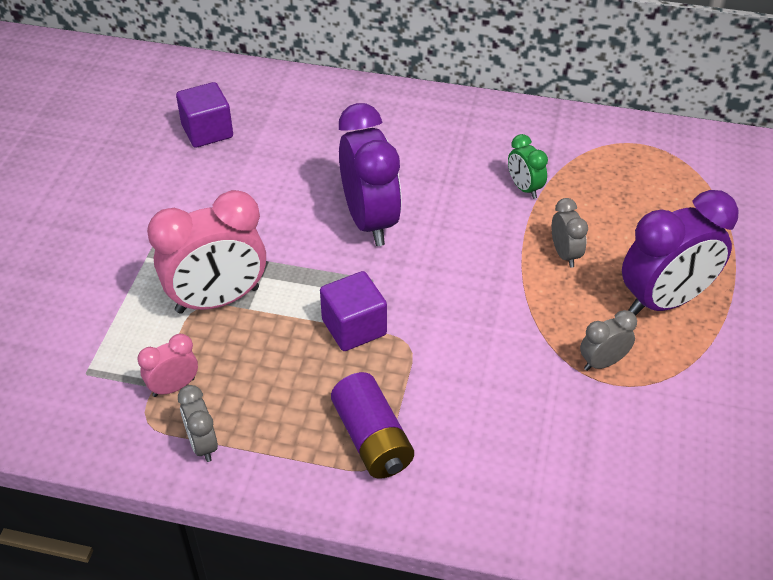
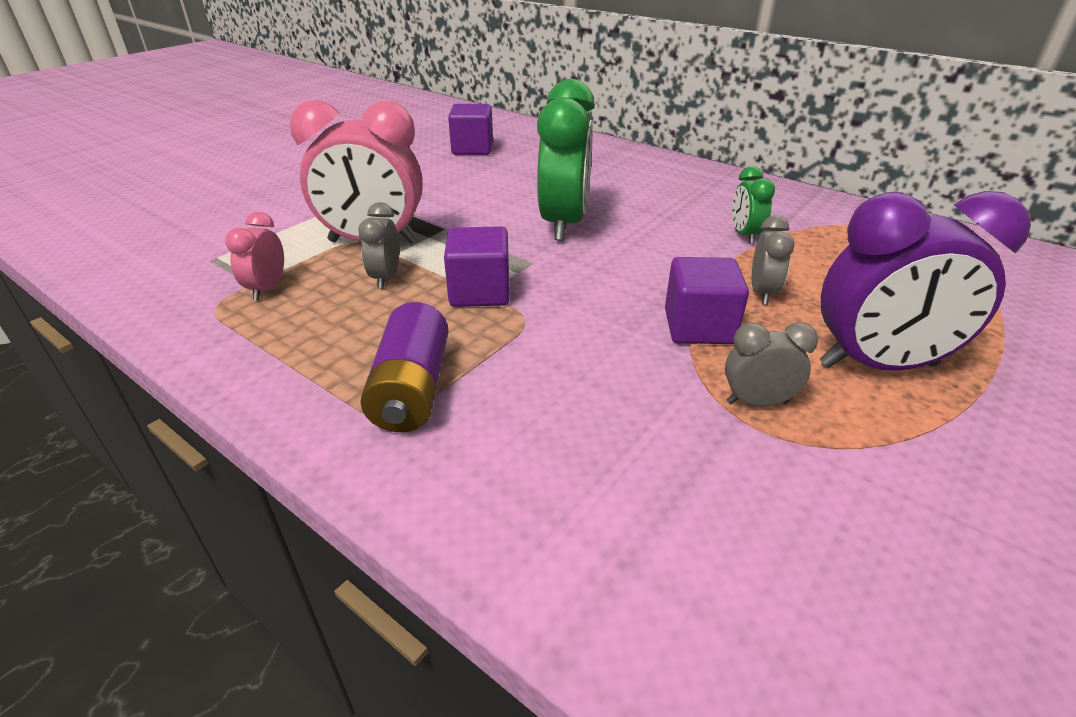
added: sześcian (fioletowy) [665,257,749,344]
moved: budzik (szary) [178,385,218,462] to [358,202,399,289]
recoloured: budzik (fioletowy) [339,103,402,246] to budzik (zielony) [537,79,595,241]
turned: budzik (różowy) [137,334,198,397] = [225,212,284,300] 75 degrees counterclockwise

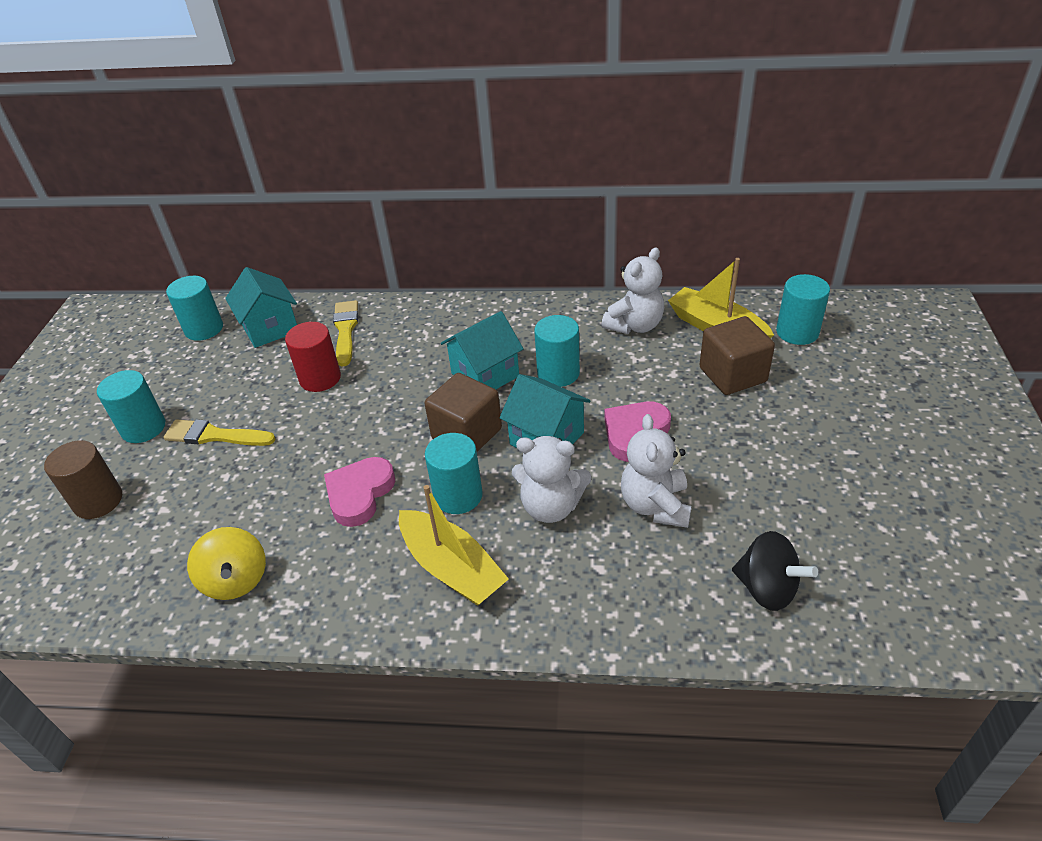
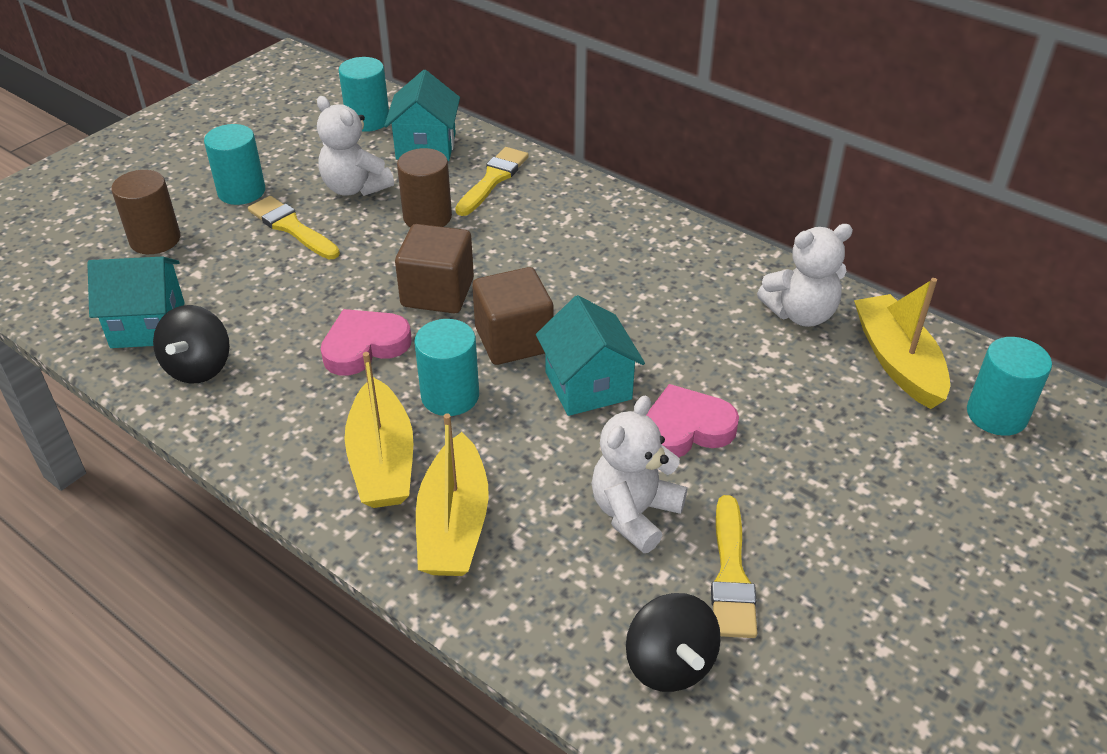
removed: walec (turkusowy) [534,315,580,387]
added: łódka (żółty) [416,413,489,576]; pędzel (żółty) [711,495,757,638]
moved: domek (turkusowy) [441,311,524,389] to [87,256,185,348]; sześcian (brązowy) [699,316,775,395] to [395,224,474,313]; miś (biały) [512,436,591,523] to [317,96,394,196]
recoloured: walec (czerwony) [285,322,341,392] to walec (brązowy) [397,148,452,227]; bączek (żółty) [187,527,266,600] to bączek (czarny) [153,305,230,383]

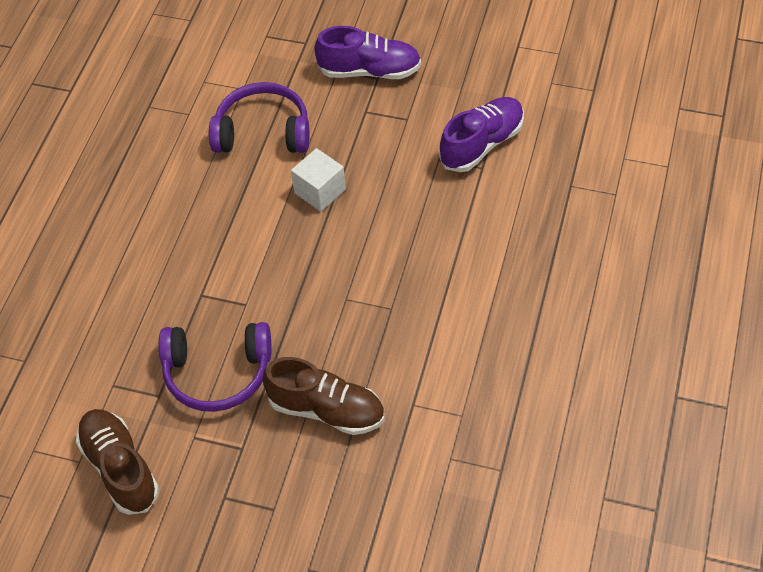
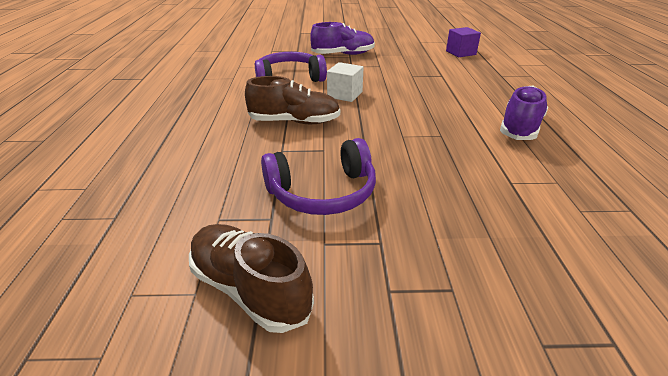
added: sześcian (fioletowy) [446,27,481,57]
moved: but (fioletowy) [439,97,524,172] to [500,85,548,140]; but (brązowy) [263,357,384,435] to [245,76,340,124]

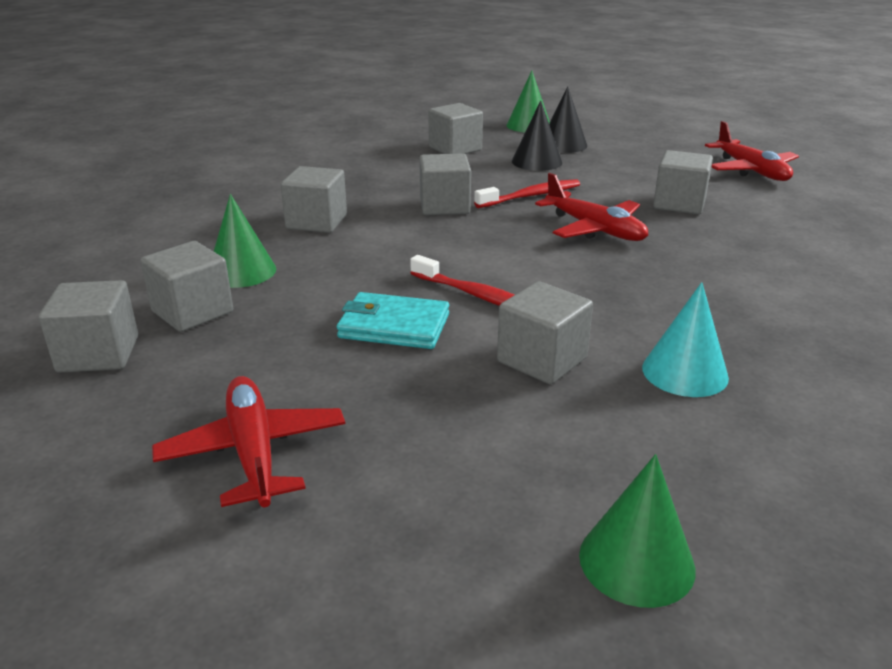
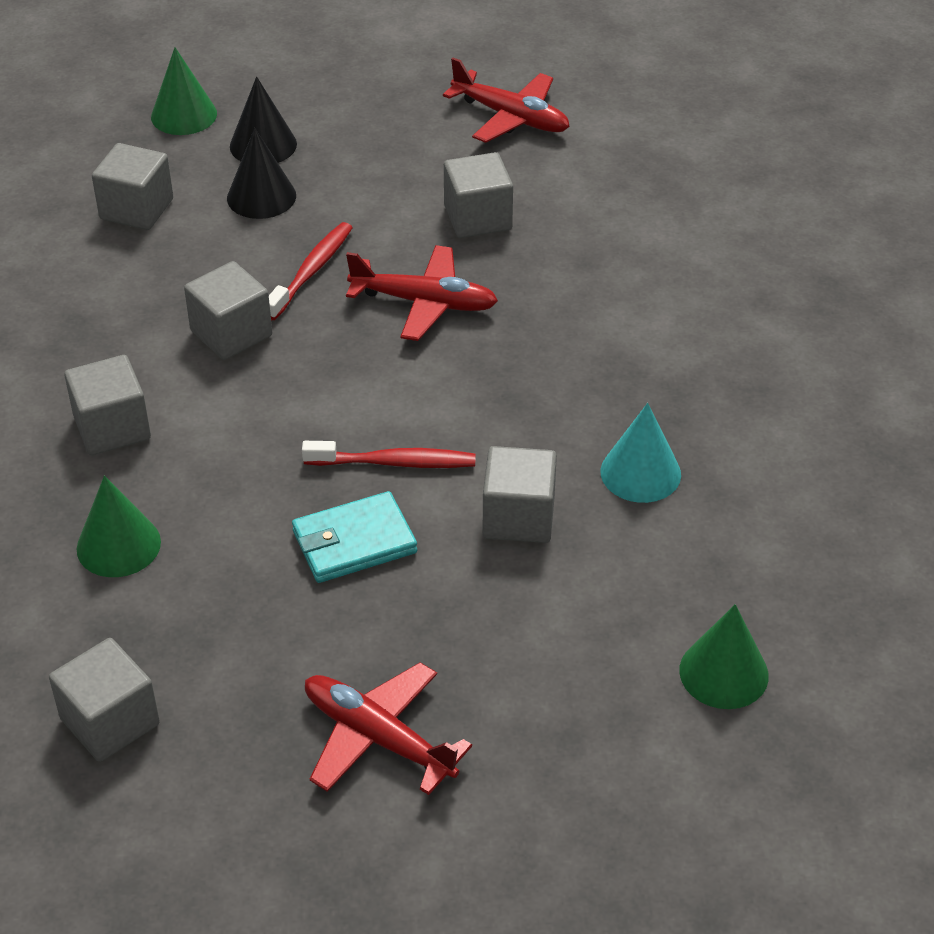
removed: sześcian (szary) [140,241,233,332]

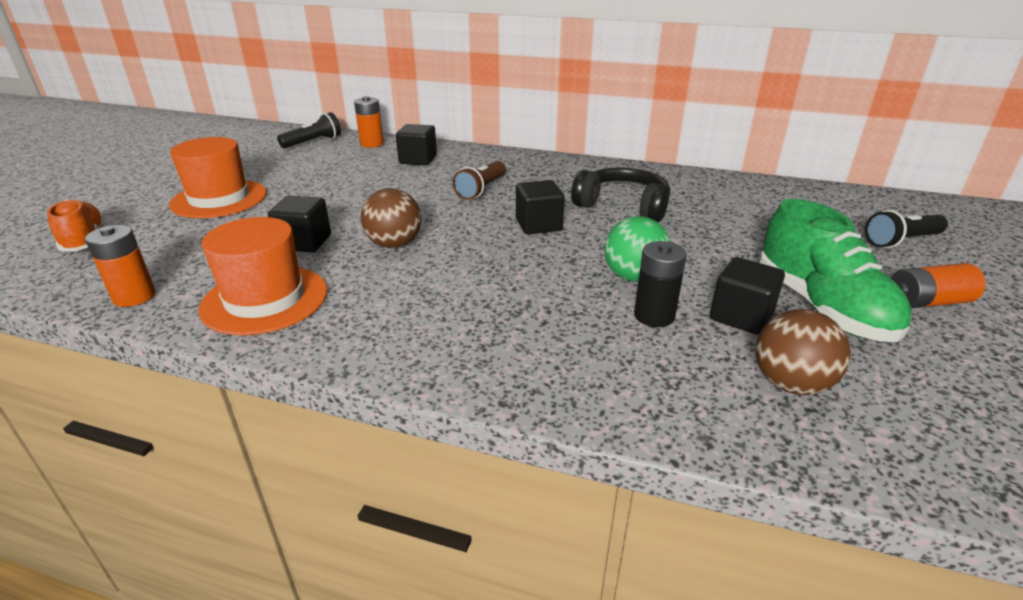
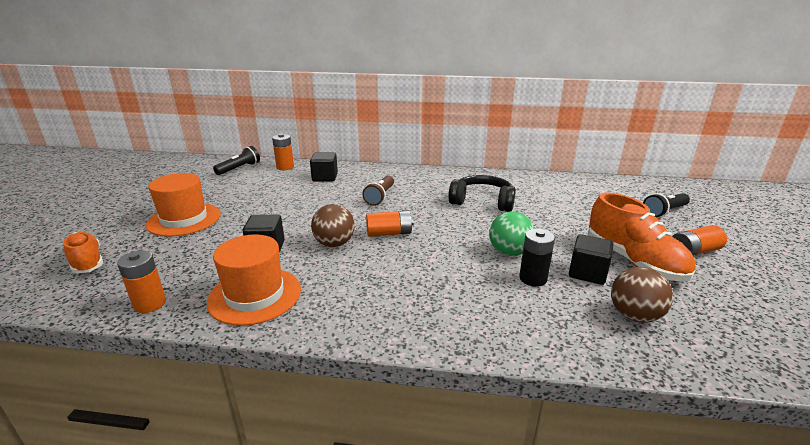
removed: sześcian (czarny) [516,180,565,234]
added: bateria (pomarańczowy) [366,210,414,237]
recoloured: but (zielony) [759,199,912,342] to but (pomarańczowy) [588,193,696,282]

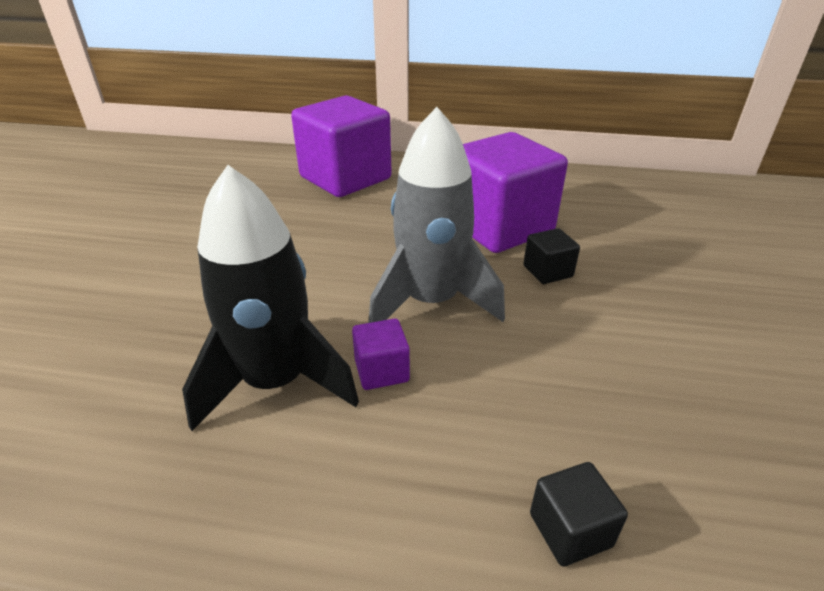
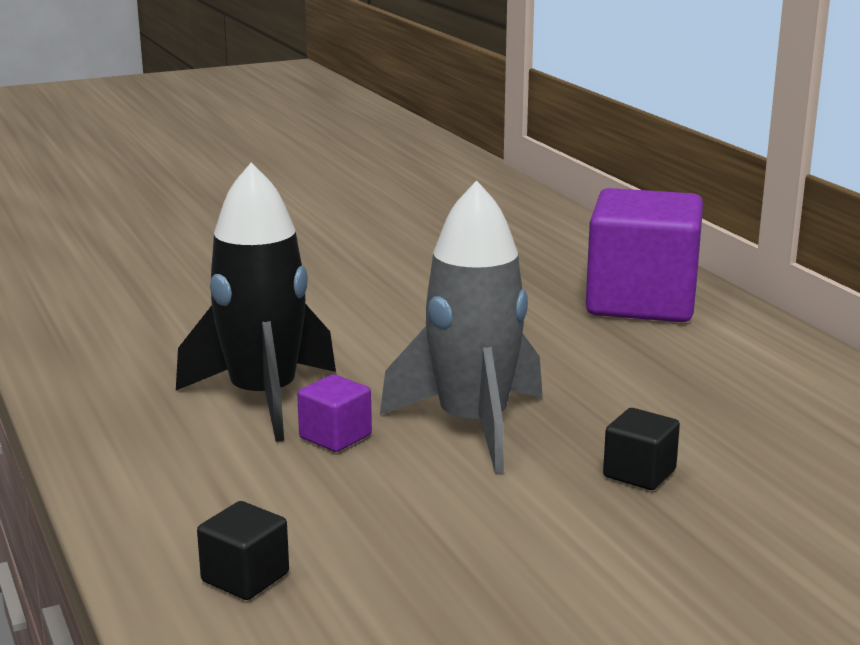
removed: sześcian (fioletowy) [463,132,568,253]

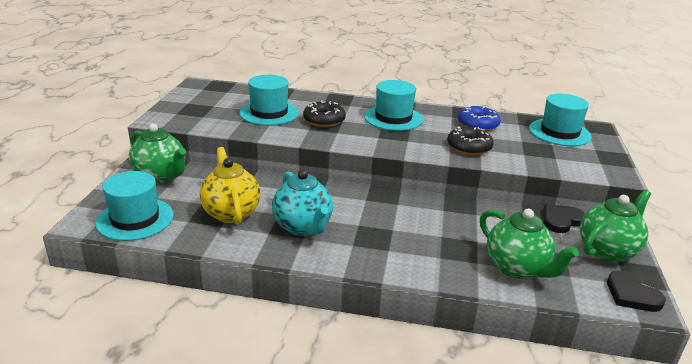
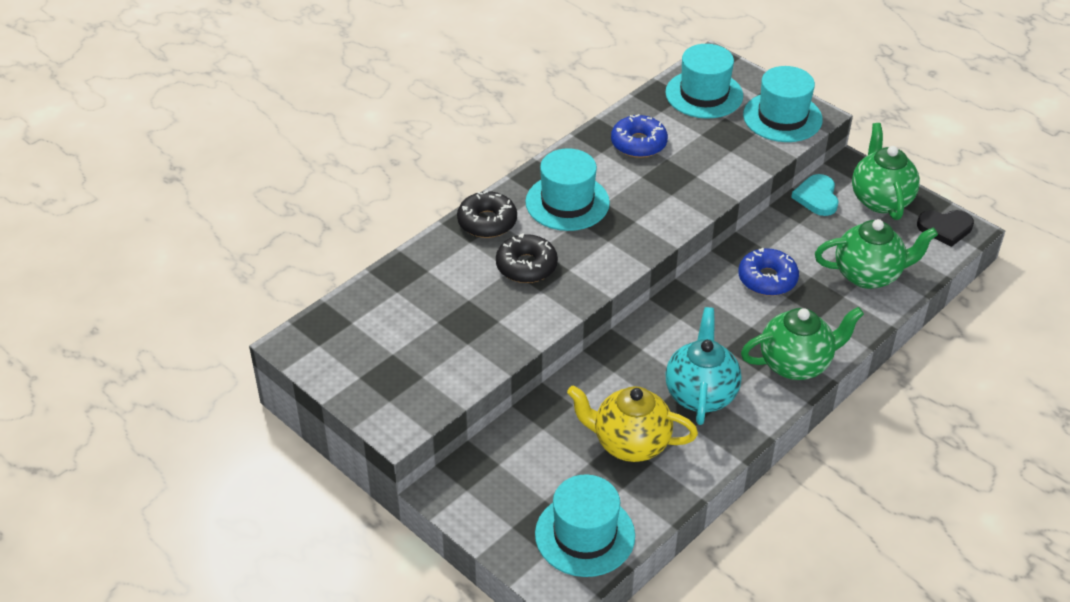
added: donut (niebieski) [738,248,799,296]
moved: kapelusz (turkusowy) [239,75,299,126] to [743,66,823,142]; imbryk (zielony) [129,123,186,183] to [741,307,864,380]; donut (czarny) [447,126,494,155] to [457,191,517,238]
recoloured: serce (czarny) [543,204,585,233] to serce (turkusowy) [791,174,838,216]
turned: imbryk (turkusowy) [272,170,333,236] = [665,307,741,425] 90 degrees counterclockwise

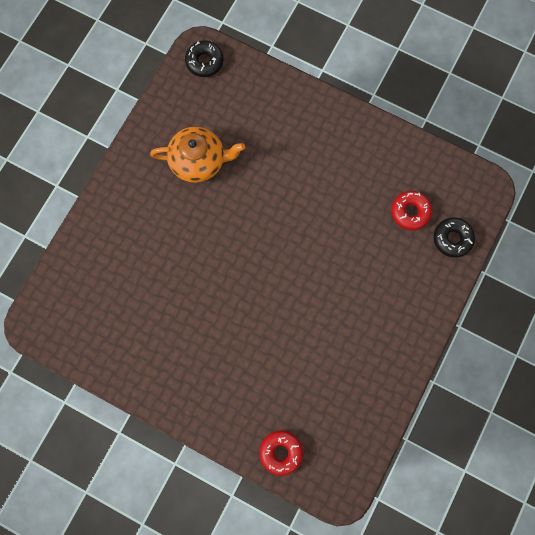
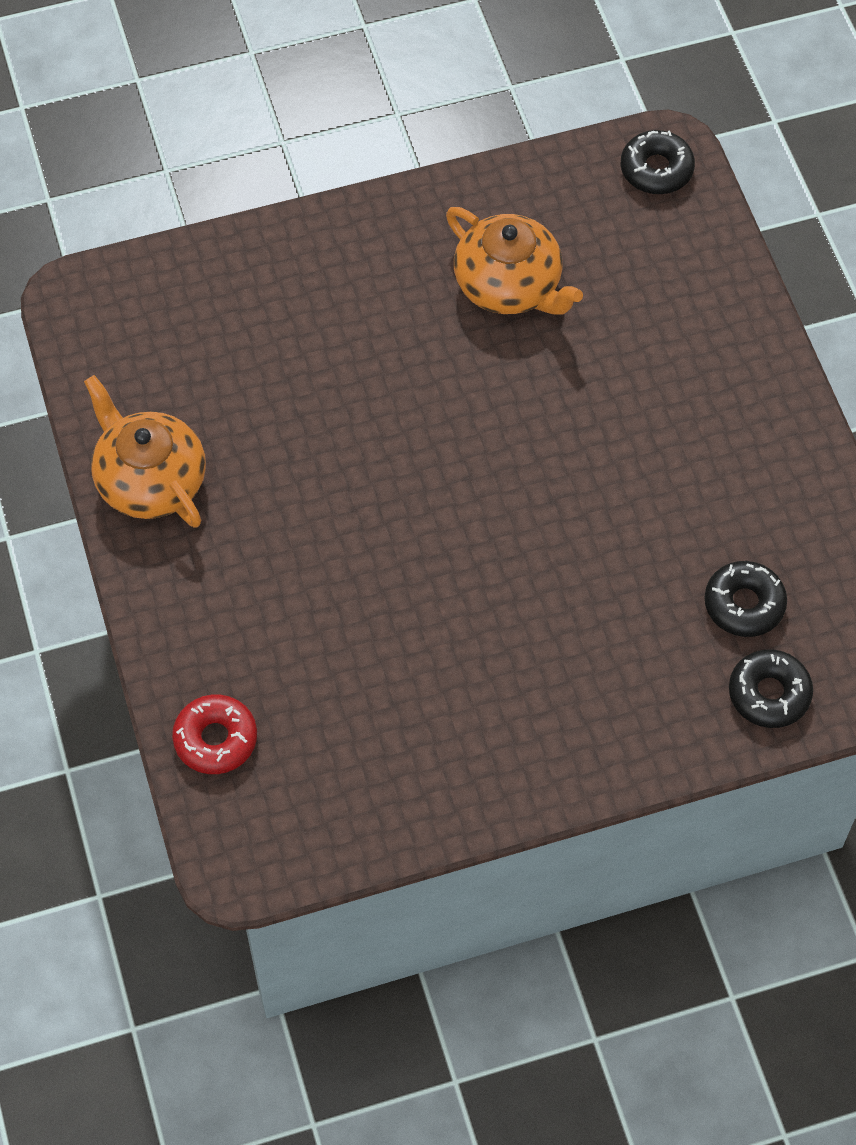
added: imbryk (pomarańczowy) [84,375,206,528]
recoloured: donut (czerwony) [391,191,432,230] to donut (czarny) [704,561,787,637]

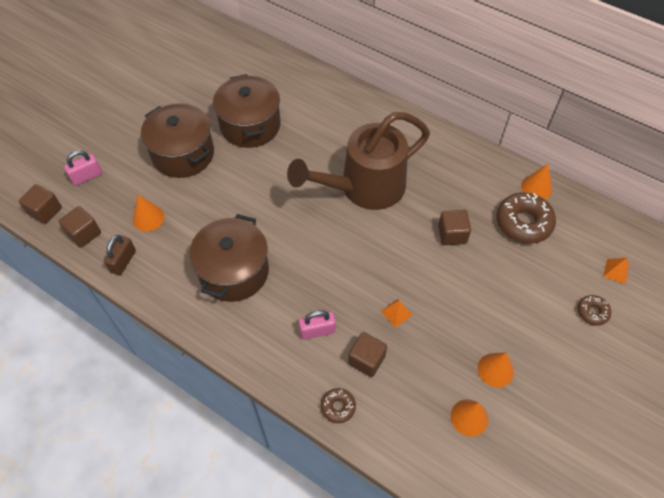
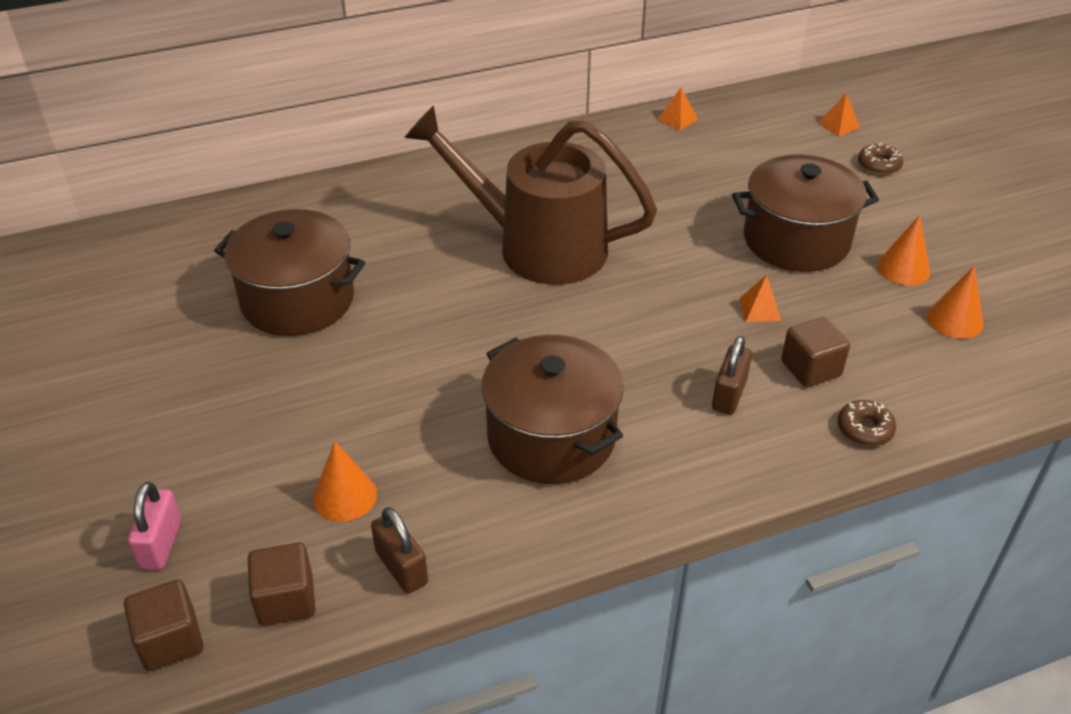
removed: donut (brązowy) [496,192,556,244]; sześcian (brązowy) [438,210,471,245]
moved: garnek (brązowy) [141,103,214,178] to [732,155,879,272]
replaced: stożek (pomarańczowy) [521,164,552,200] to piramida (pomarańczowy) [657,88,698,131]
recoloured: kłódka (różowy) [299,310,336,340] to kłódka (brązowy) [712,336,752,415]
turned: konewka (brązowy) [287,112,430,210] = [404,105,657,285] 105 degrees clockwise

